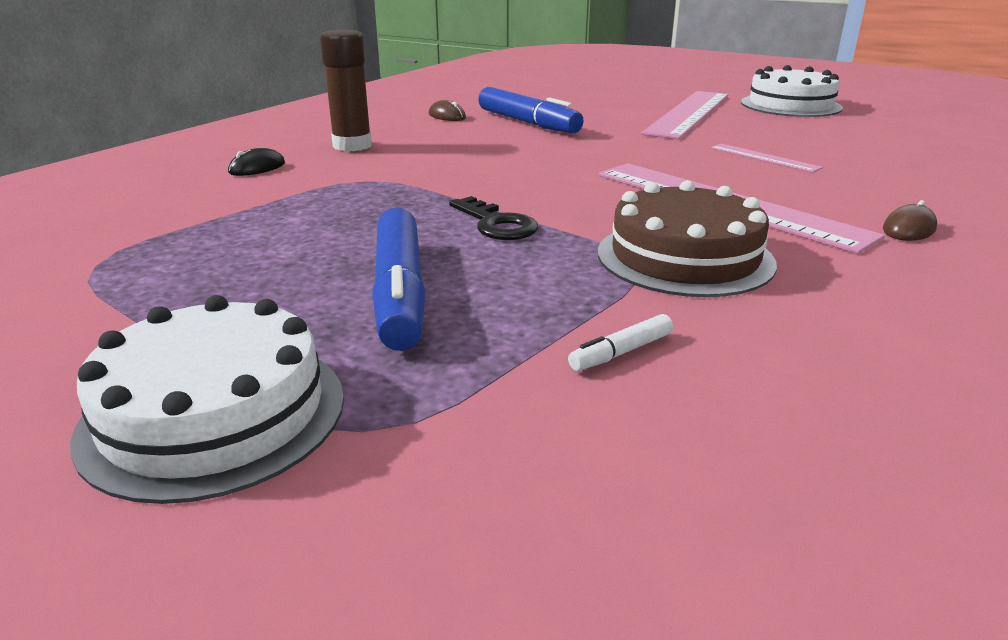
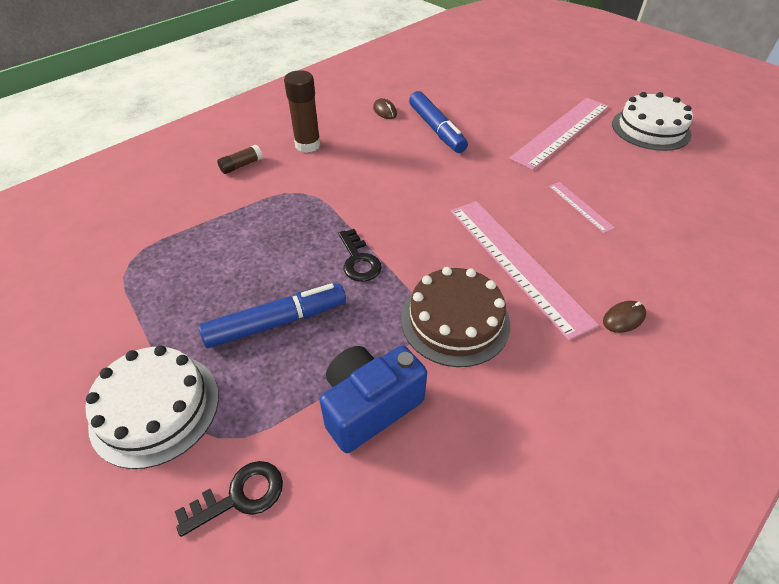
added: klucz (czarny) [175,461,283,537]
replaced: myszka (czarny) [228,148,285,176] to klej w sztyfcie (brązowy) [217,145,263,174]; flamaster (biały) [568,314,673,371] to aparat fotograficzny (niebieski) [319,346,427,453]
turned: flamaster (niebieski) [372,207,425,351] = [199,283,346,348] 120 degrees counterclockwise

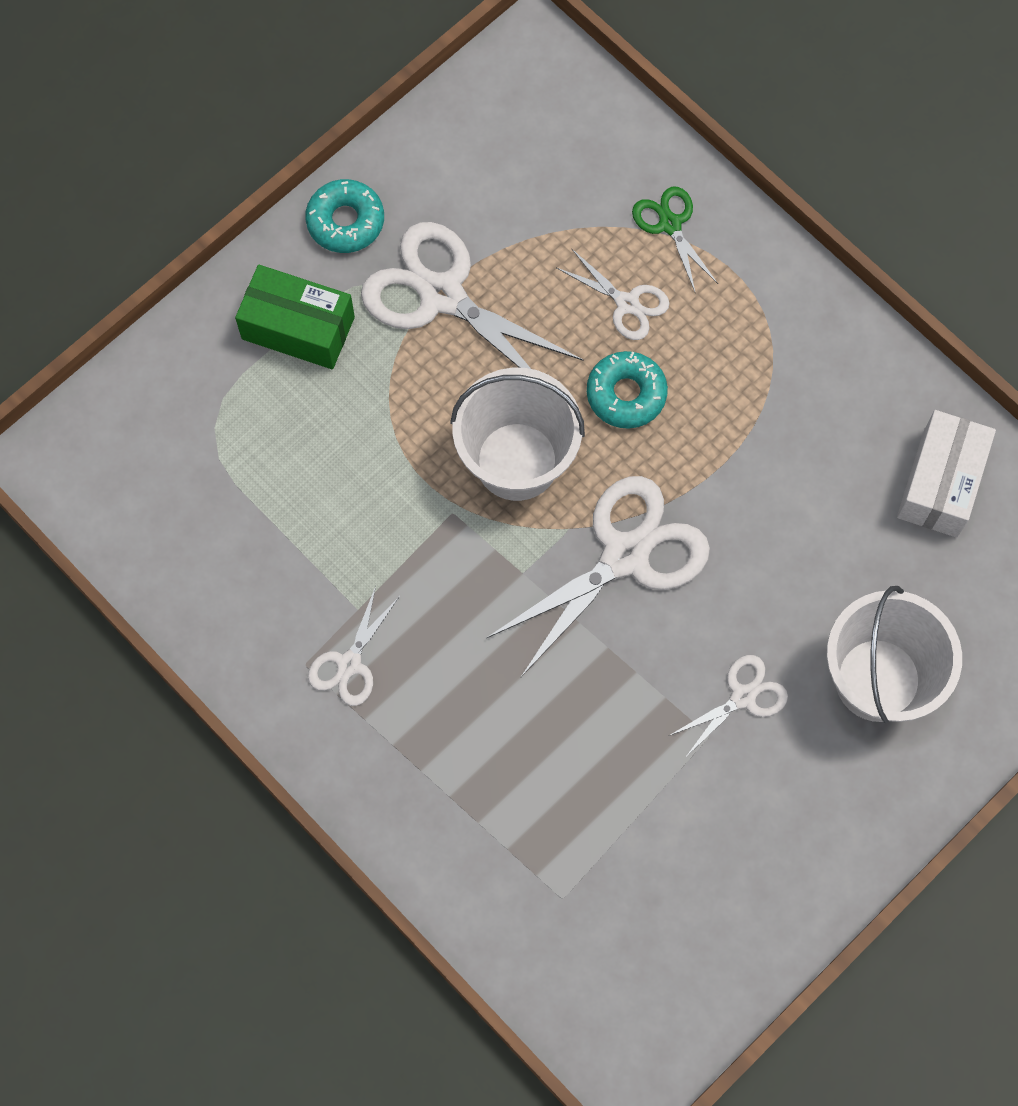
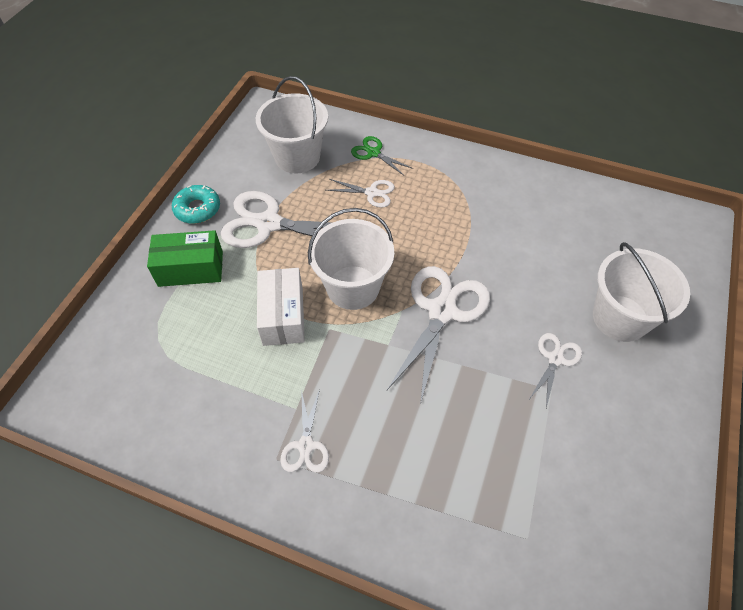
removed: donut (turkusowy) [587,351,668,429]
added: wiadro (biały) [256,76,328,173]
moved: pudełko (biały) [897,410,996,537] to [257,268,305,346]

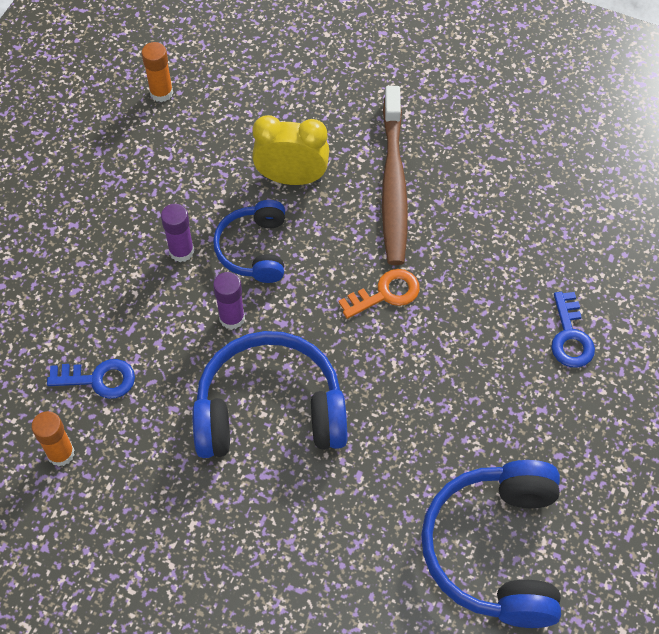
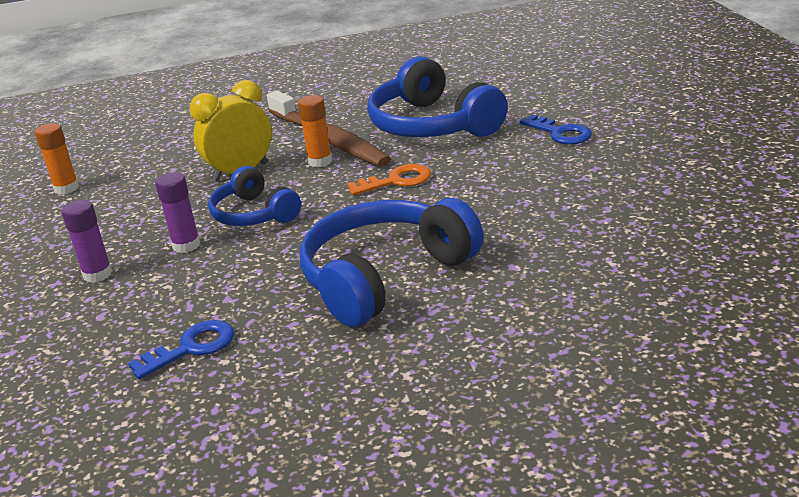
moved: klej w sztyfcie (fioletowy) [213,272,245,330] to [62,200,112,283]; klej w sztyfcie (pomarańczowy) [31,411,75,467] to [298,95,332,167]; słuchawki (niebieski) [421,460,561,628] to [367,56,508,137]
turned: klucz (pomarańczowy) [339,269,420,319] = [347,164,431,195] 45 degrees clockwise

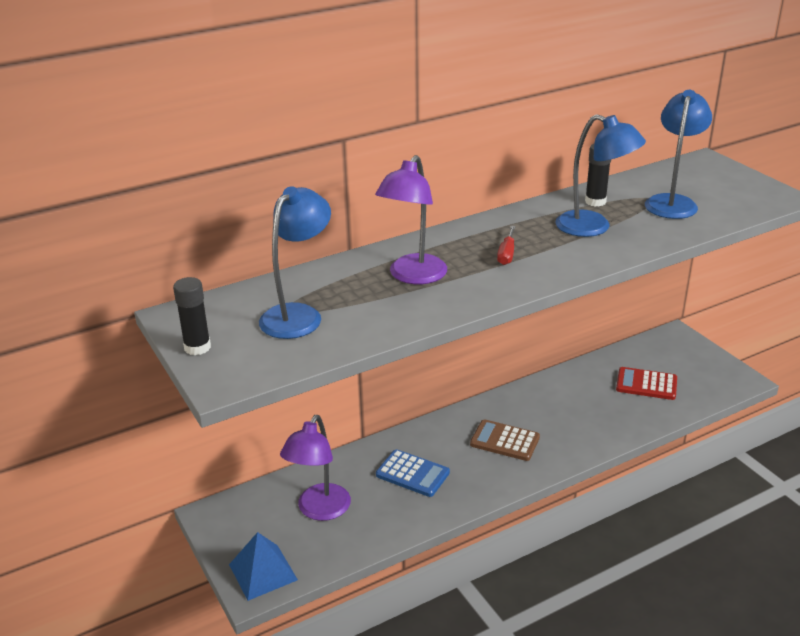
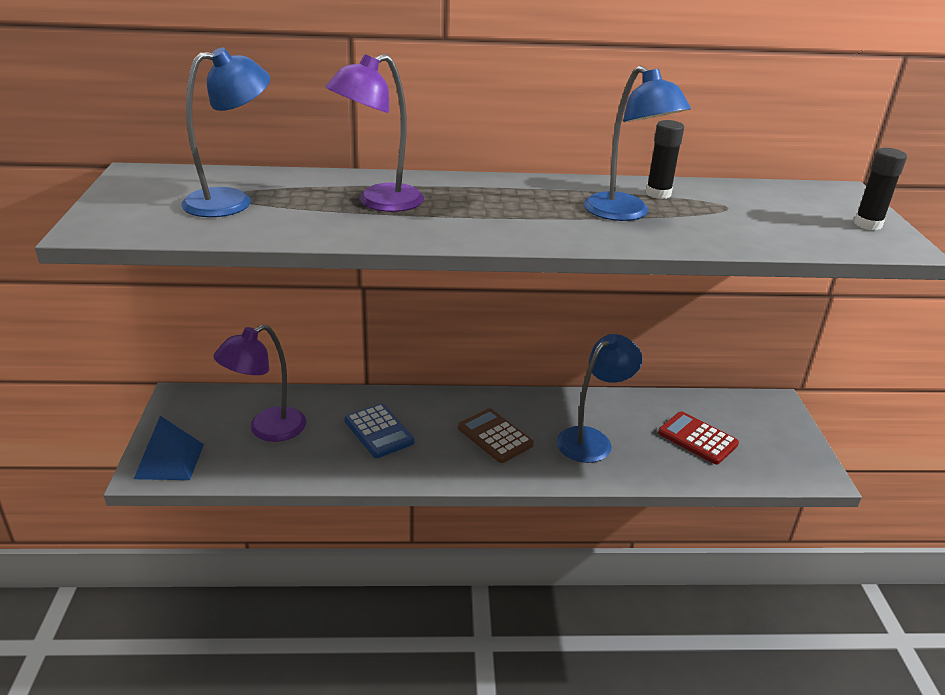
removed: śrubokręt (czerwony) [497,226,515,265]
moved: lampka (niebieski) [645,90,712,219] to [556,334,642,463]; klej w sztyfcie (czarny) [173,277,211,355] to [854,148,907,230]

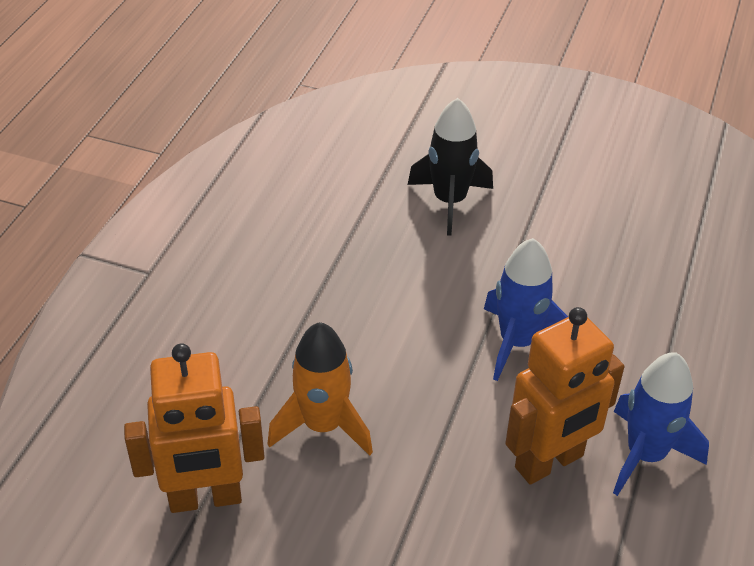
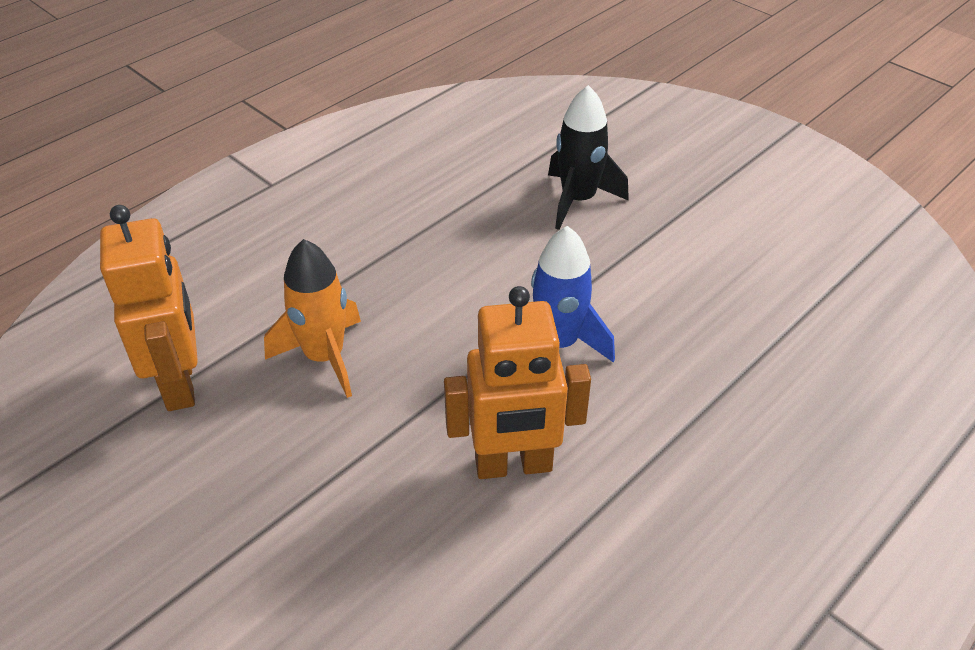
removed: rakieta (niebieski) [613,352,709,496]
turned: robot (pomarańczowy) [124,343,265,513] = [100,205,198,411] 120 degrees counterclockwise

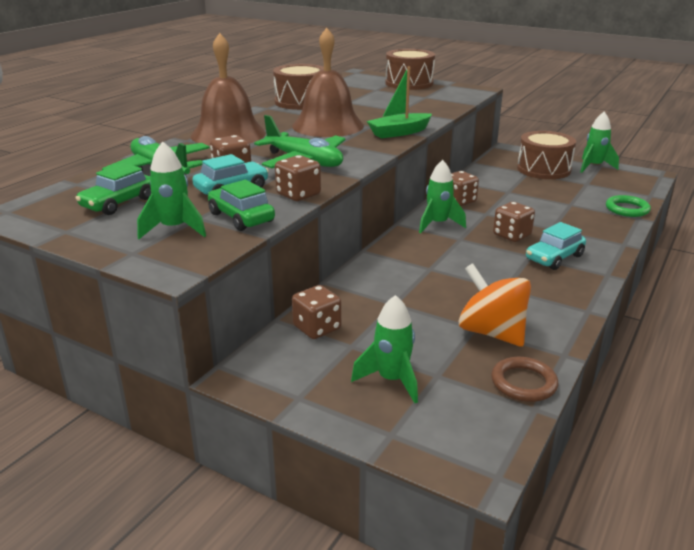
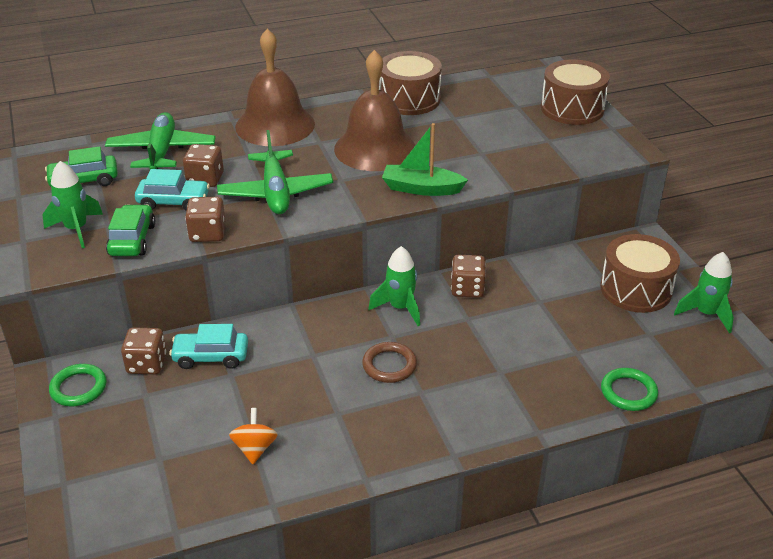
removed: kostka do gry (brązowy) [493,202,535,242]; rakieta (zielony) [351,295,418,403]
added: pierścień (zielony) [49,364,106,407]
moved: samochód (turkusowy) [526,222,586,270] to [169,324,248,369]; pierścień (brązowy) [491,357,558,402] to [362,342,417,383]
resized: bączek (pomarańczowy) [459,263,531,347] = [229,408,278,464] x0.58

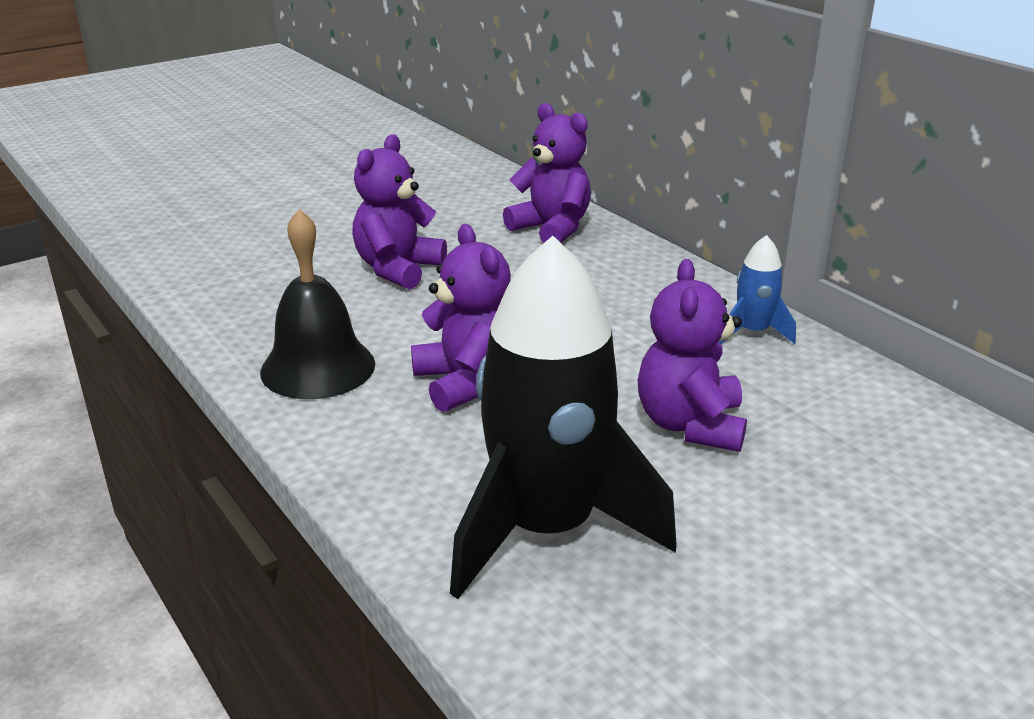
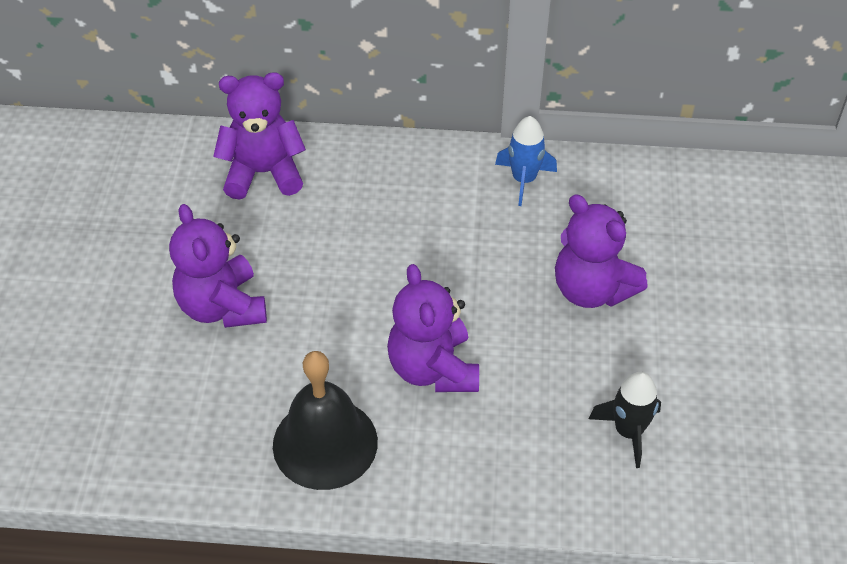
turned: miś (fioletowy) [411,224,511,412] = [387,264,479,392] 120 degrees counterclockwise
resized: rakieta (czarny) [450,236,677,599] = [589,372,661,468] x0.44

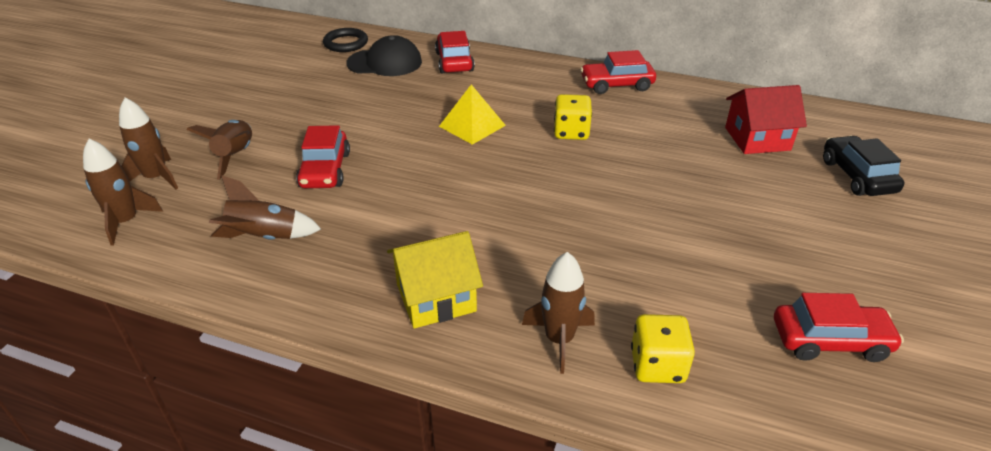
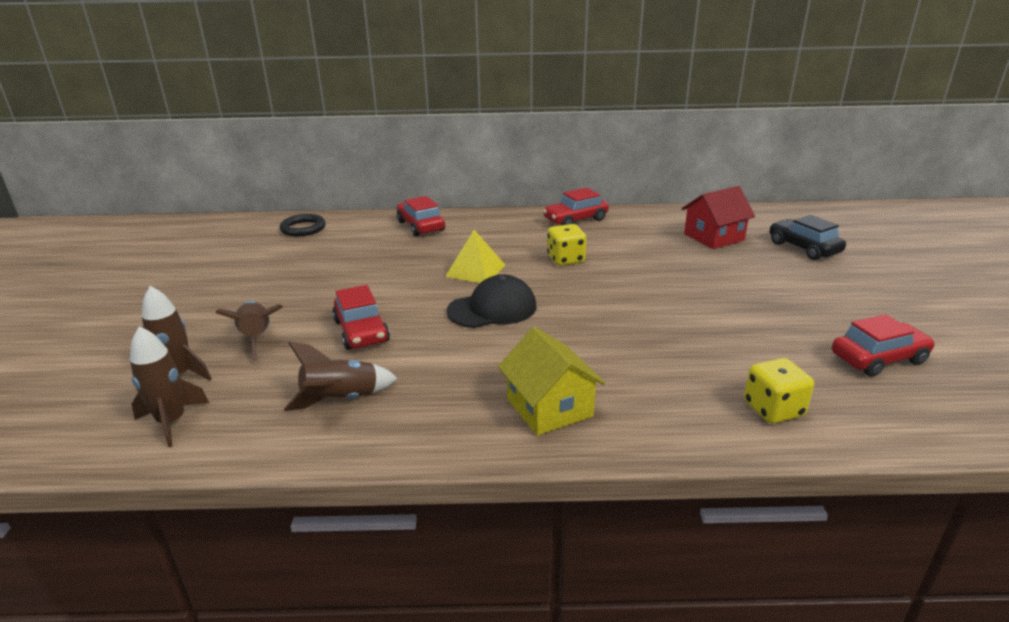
removed: rakieta (brązowy) [522,252,595,374]
moved: czapka (czarny) [346,35,422,76] to [446,275,536,328]
turned: domek (żółty) [387,231,483,328] = [498,327,605,436] 75 degrees counterclockwise

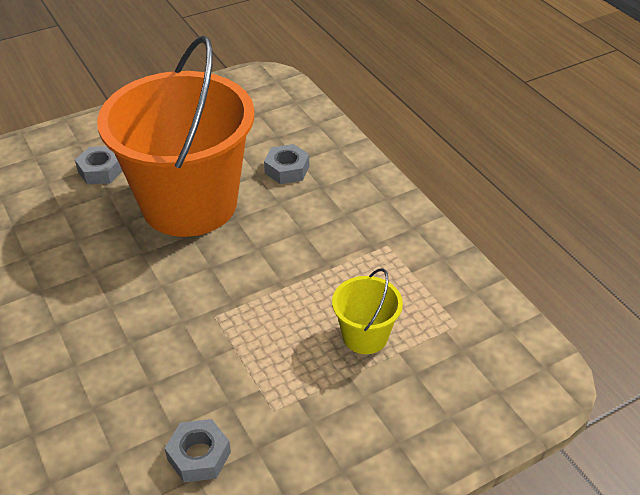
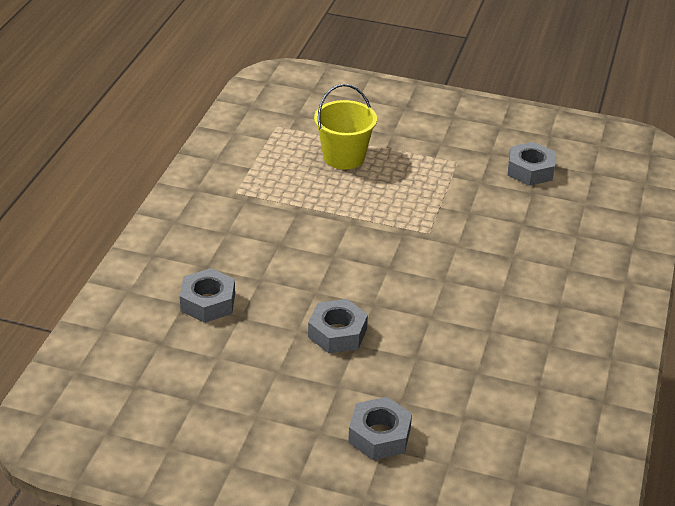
replaced: wiadro (pomarańczowy) [97,36,254,237] to nakrętka (szary) [308,299,368,353]

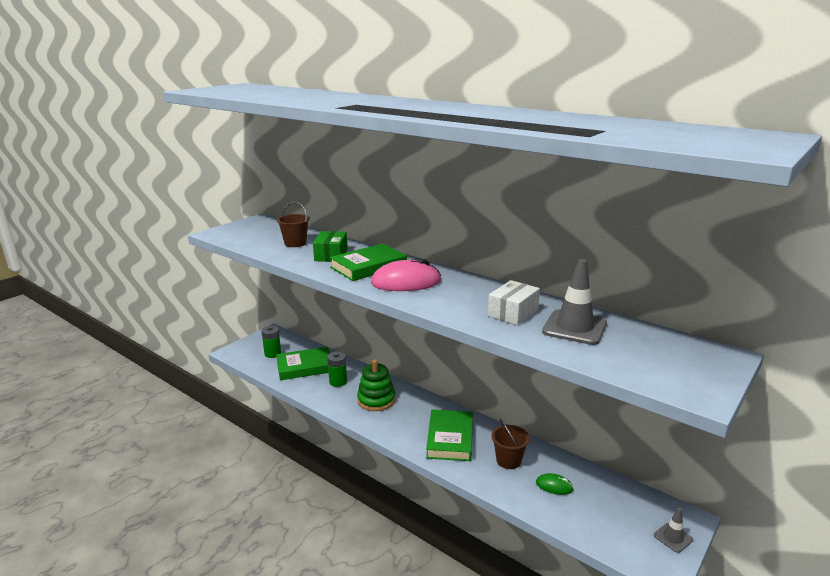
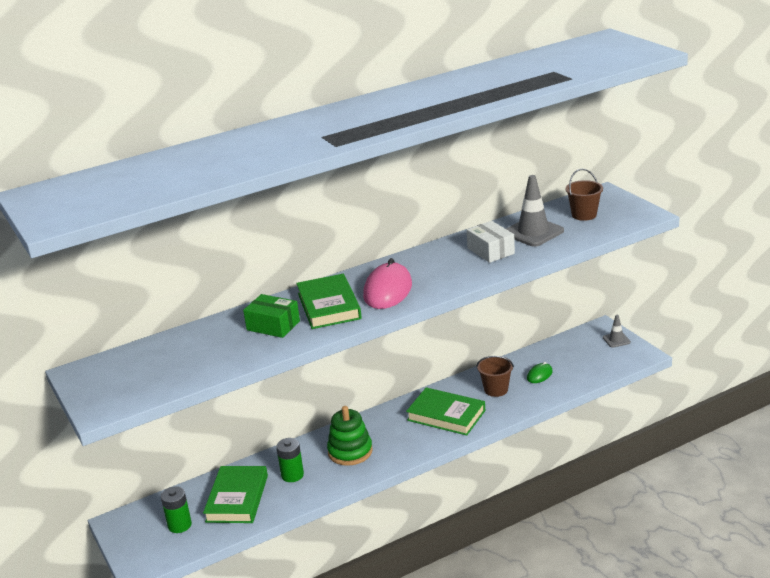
moved: wiadro (brązowy) [277,202,310,247] to [566,169,603,221]

